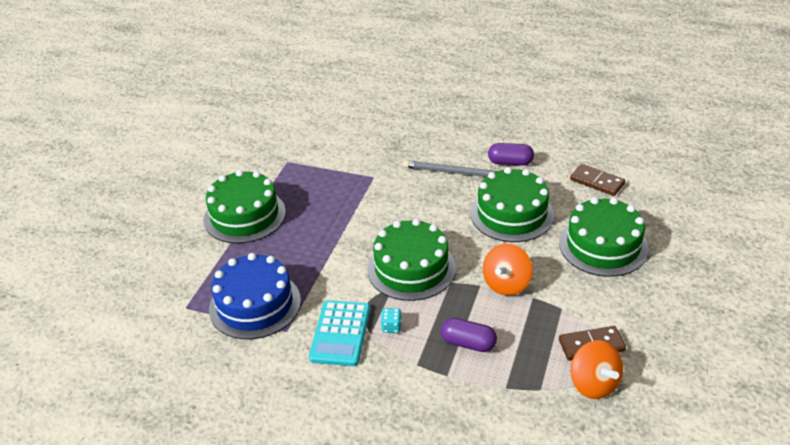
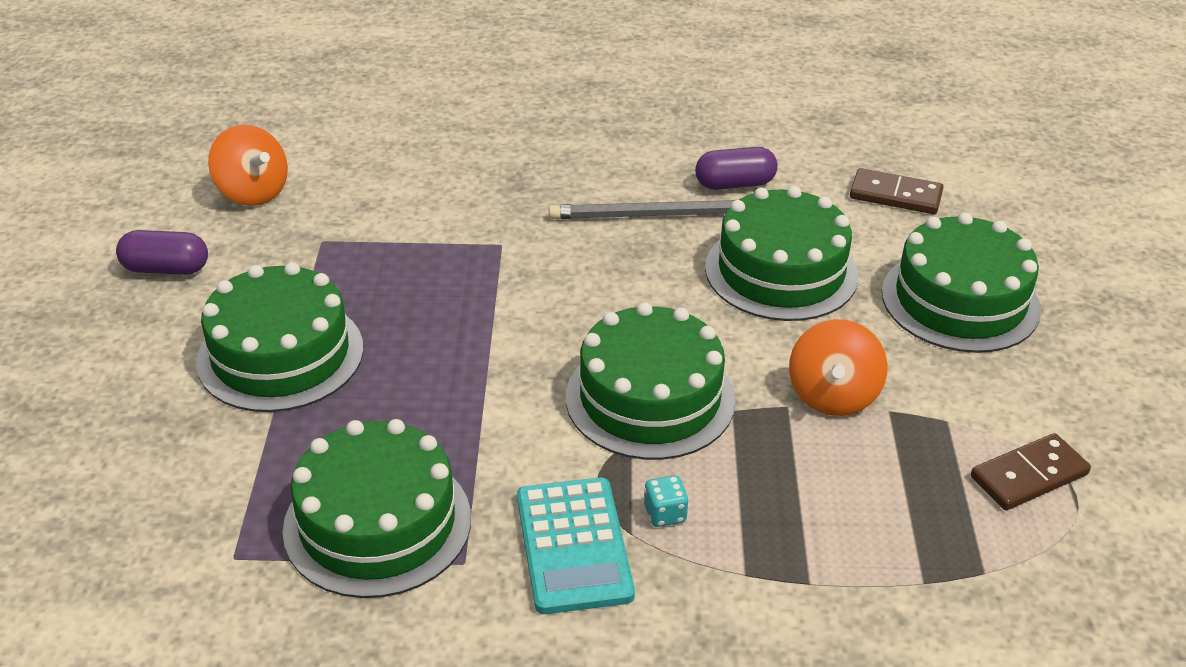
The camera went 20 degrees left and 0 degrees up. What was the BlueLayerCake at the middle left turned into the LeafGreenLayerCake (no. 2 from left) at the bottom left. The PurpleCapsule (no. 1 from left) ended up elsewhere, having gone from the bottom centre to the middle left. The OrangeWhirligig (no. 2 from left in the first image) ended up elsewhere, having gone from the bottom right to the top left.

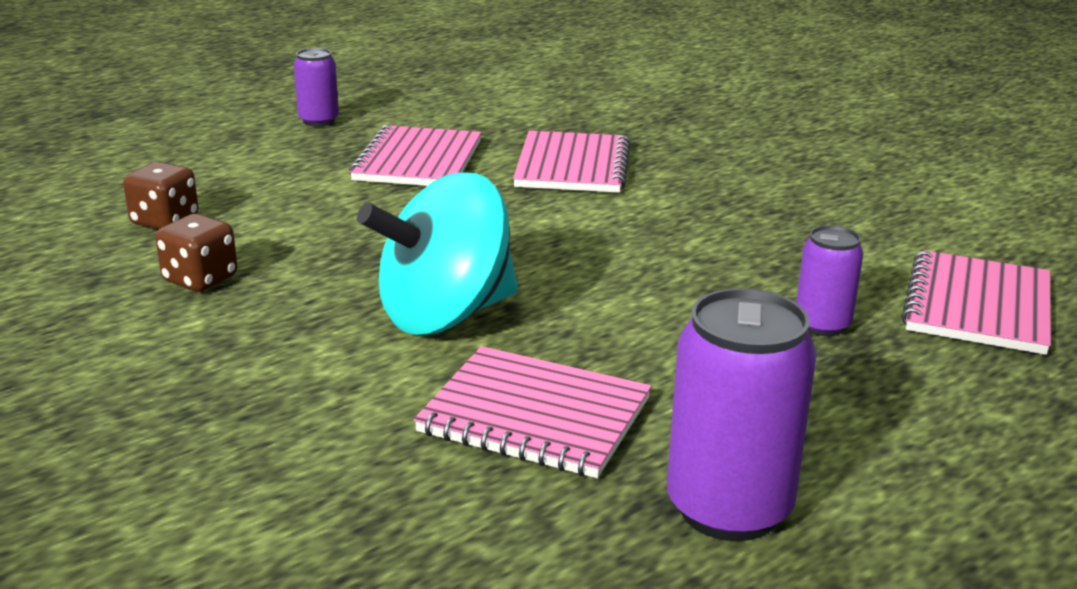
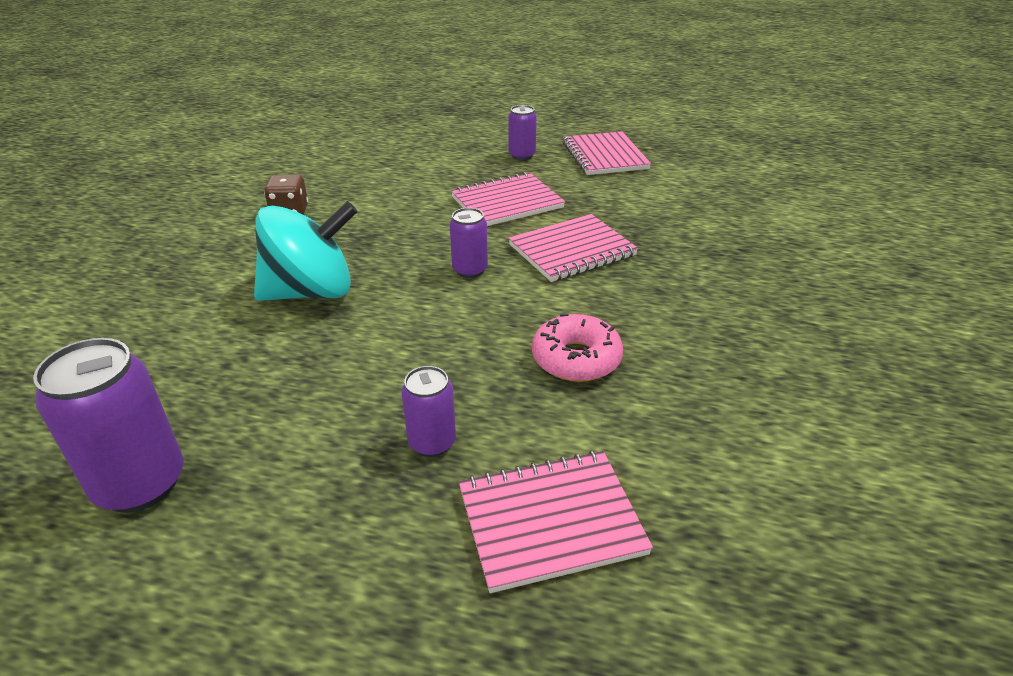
The camera went 55 degrees right and 10 degrees up. The second view lost the RussetDie (no. 1 from left) at the top left. The AquaWhirligig at the centre ended up facing another way, 135 degrees clockwise from before. The PinkNotebook (no. 2 from left in the first image) ended up elsewhere, having gone from the bottom centre to the top centre. The second view gained the PurpleTin (no. 3 from left) at the centre. The second view gained the PinkGlazedDonut at the centre.

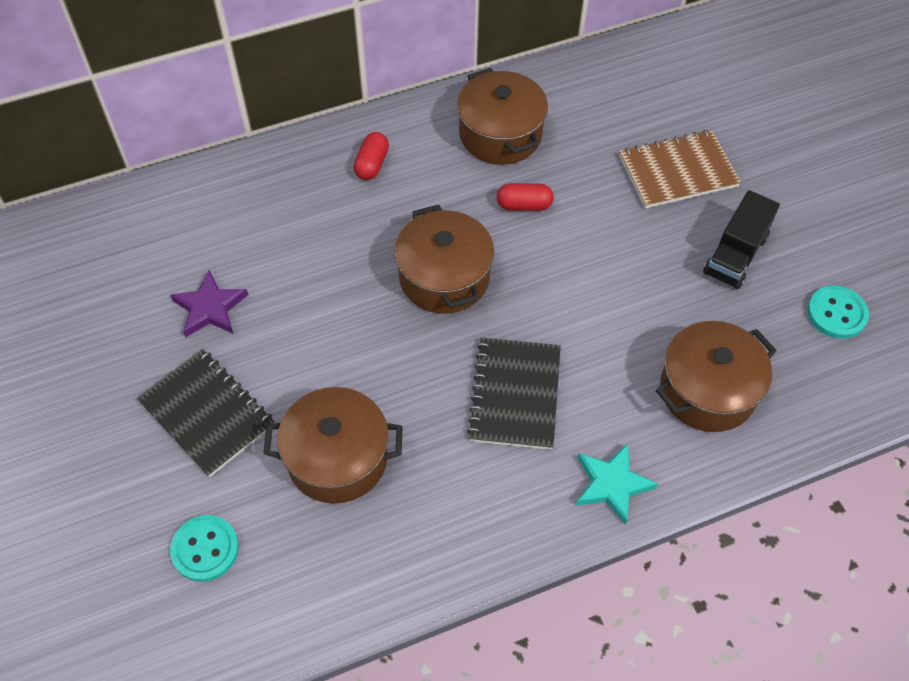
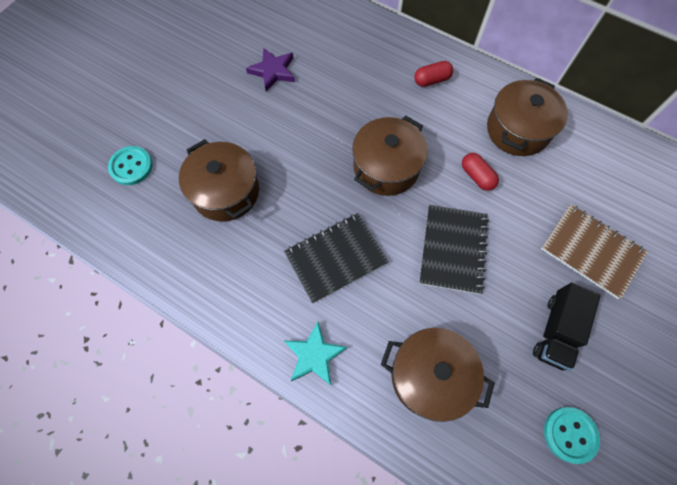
The camera went 55 degrees right and 10 degrees up. The EbonyNotebook (no. 1 from left in the first image) ended up elsewhere, having gone from the middle left to the middle right. The EbonyTruck at the middle right ended up facing another way, 60 degrees counterclockwise from before.

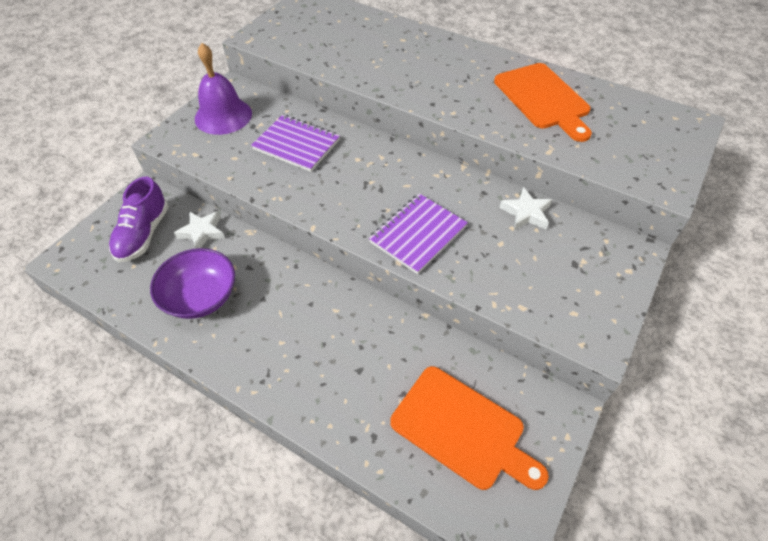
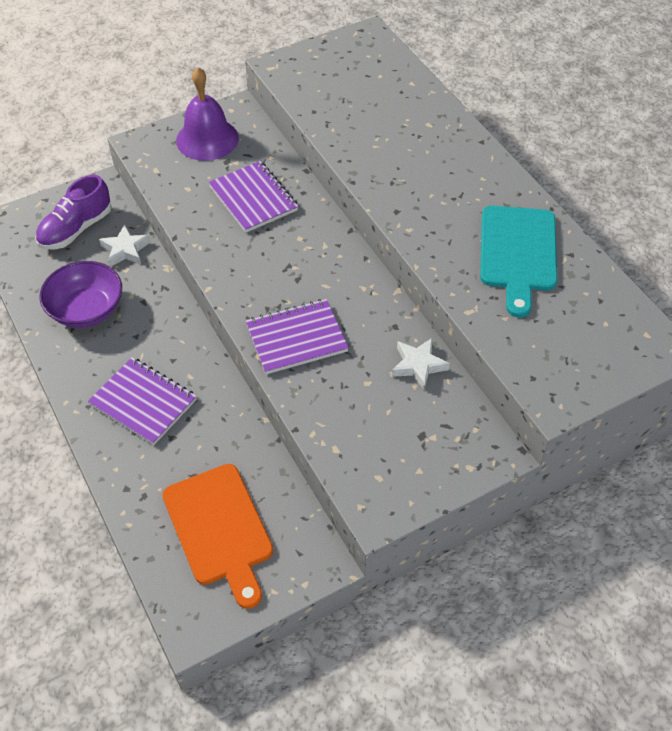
The camera went 30 degrees right and 0 degrees up. What was the OrangeChoppingBoard (no. 2 from left) at the top right turned into the AquaChoppingBoard at the middle right. The second view gained the PurpleNotebook (no. 1 from left) at the middle left.

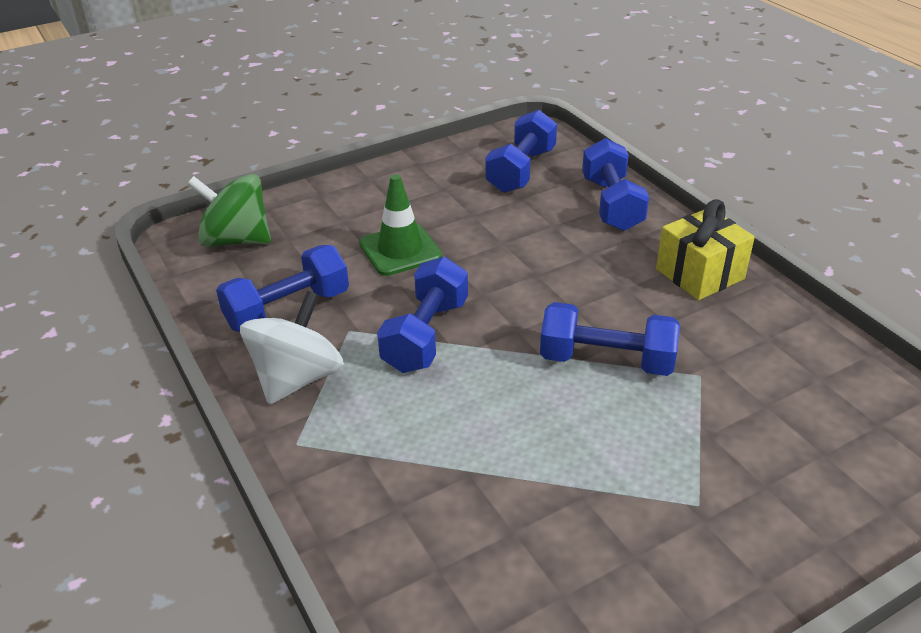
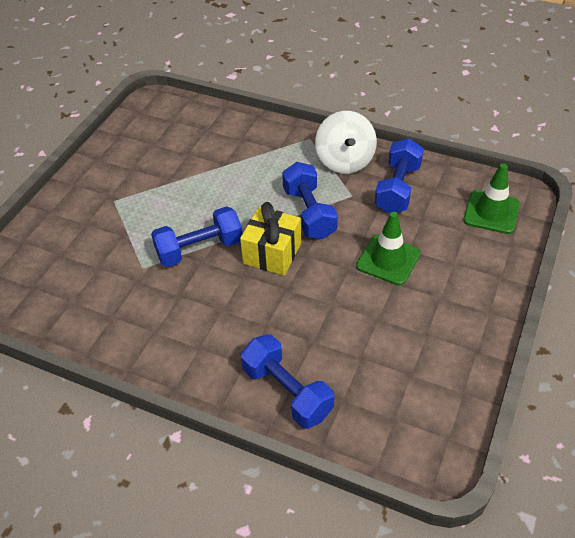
The camera went 145 degrees right and 10 degrees up. Where the LeafGreenWhirligig stood at the top left, the LeafGreenSafetyCone (no. 2 from left) came to stand at the middle right. The second view lost the BlueFreeWeight (no. 3 from left) at the top centre. The YellowWrappedGift ended up elsewhere, having gone from the middle right to the centre.

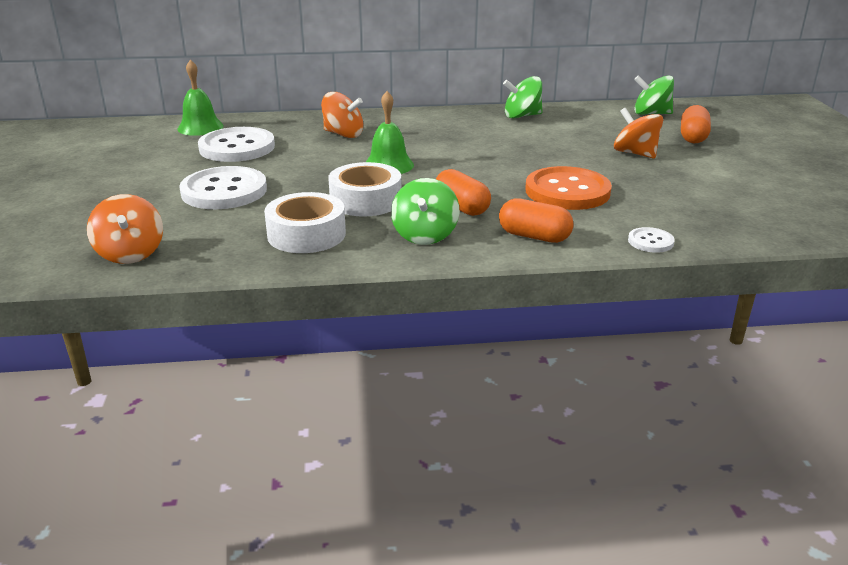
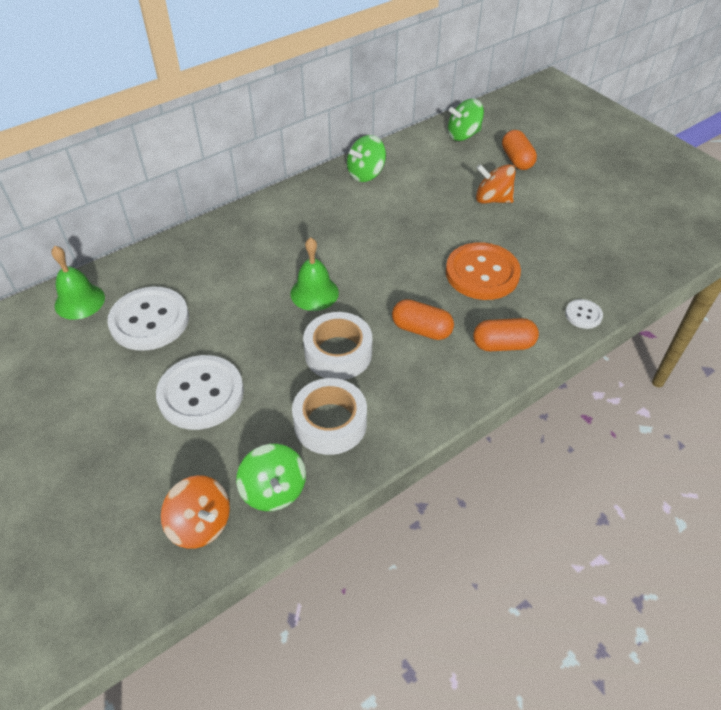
The camera went 30 degrees left and 20 degrees up. The second view lost the OrangeWhirligig (no. 2 from left) at the top centre. The LeafGreenWhirligig (no. 1 from left) ended up elsewhere, having gone from the centre to the bottom centre.

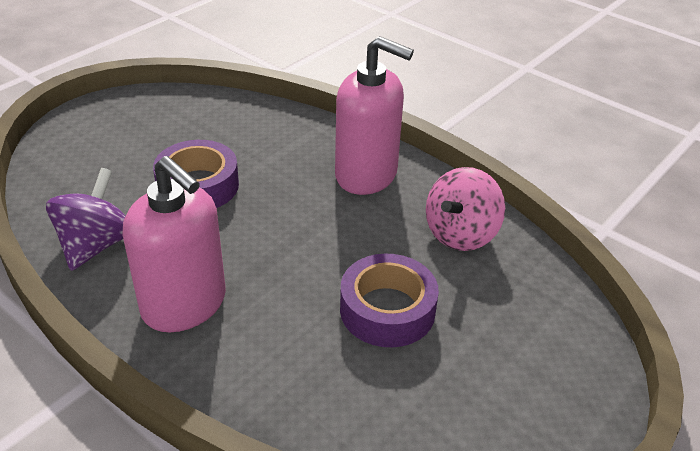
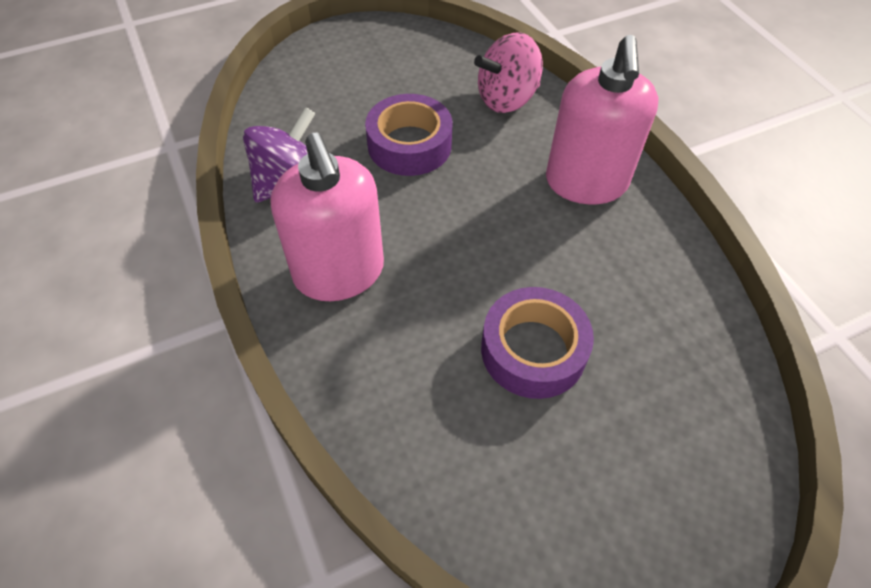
The camera went 25 degrees right and 15 degrees up. The PinkSoapPump (no. 2 from left) at the top centre ended up facing another way, 45 degrees clockwise from before. The PinkWhirligig ended up elsewhere, having gone from the centre to the top centre.

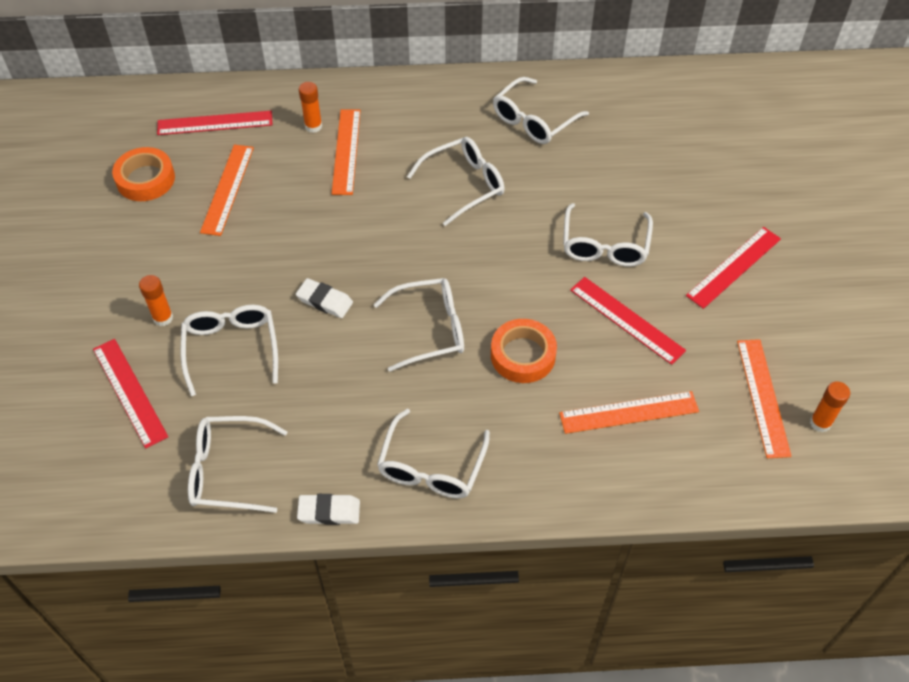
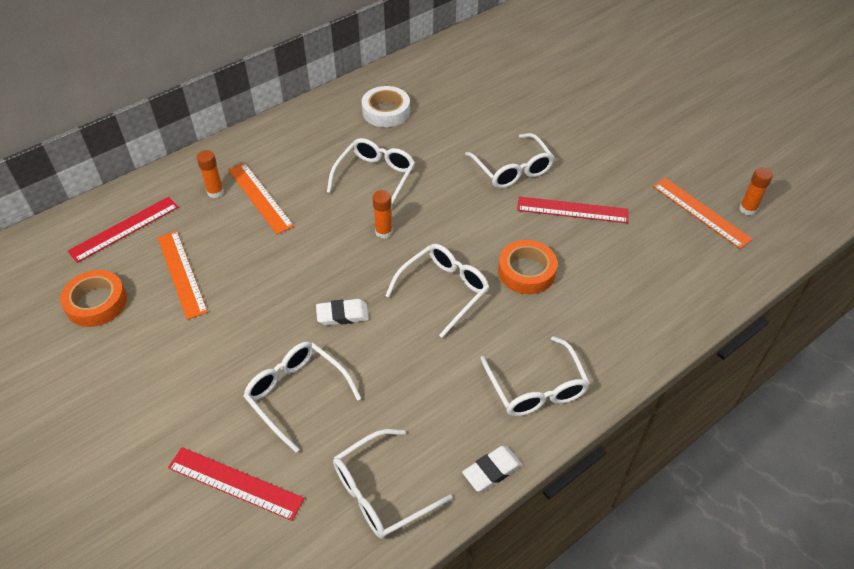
The camera went 35 degrees left and 5 degrees down. The OrangeGlue (no. 1 from left in the first image) ended up elsewhere, having gone from the middle left to the centre. Where the SnowWhiteGlasses (no. 6 from left) stood at the top centre, the SnowWhiteStickyTape came to stand at the top centre. The second view lost the OrangeStraightedge (no. 3 from left) at the middle right. The second view lost the CrimsonStraightedge (no. 4 from left) at the middle right.

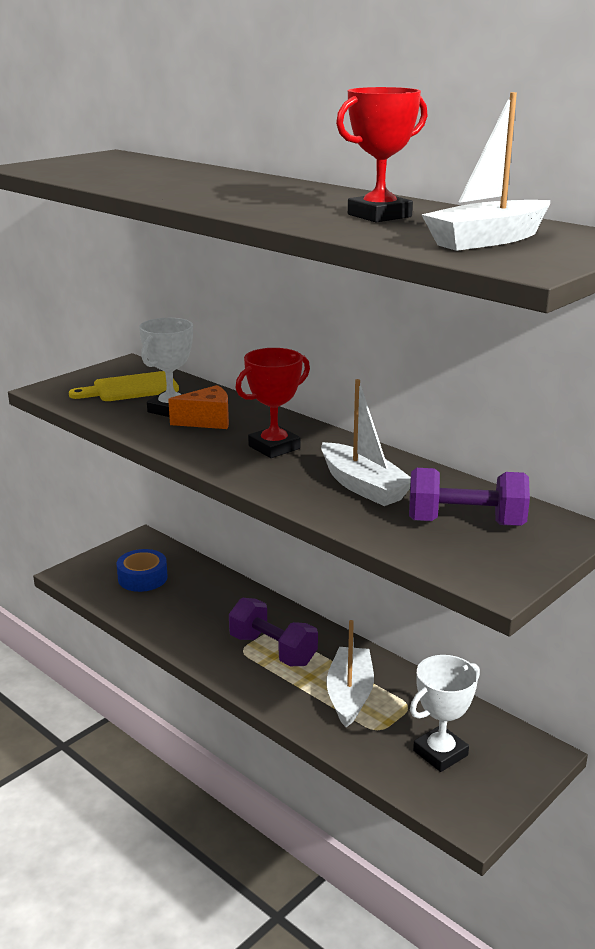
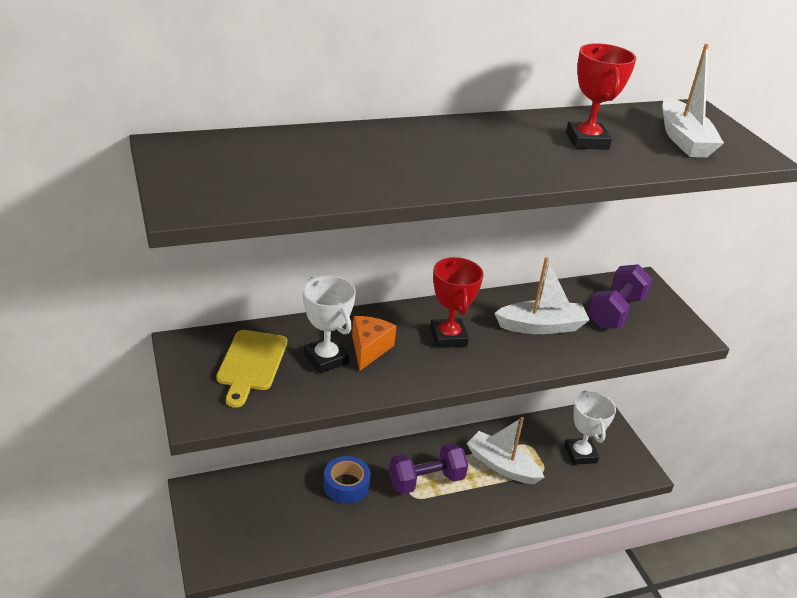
The camera went 65 degrees left and 10 degrees up. The BlueStickyTape ended up elsewhere, having gone from the middle left to the bottom centre.

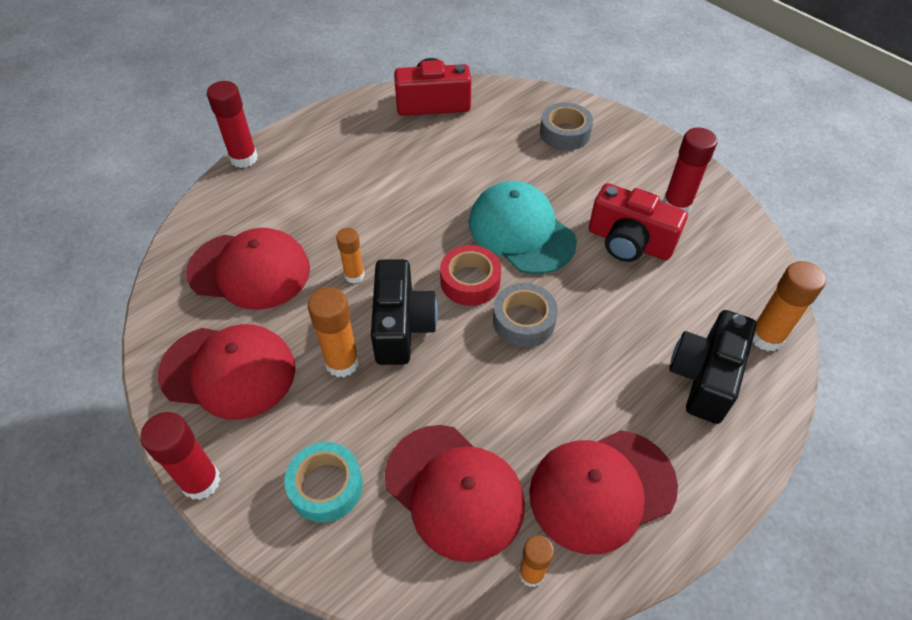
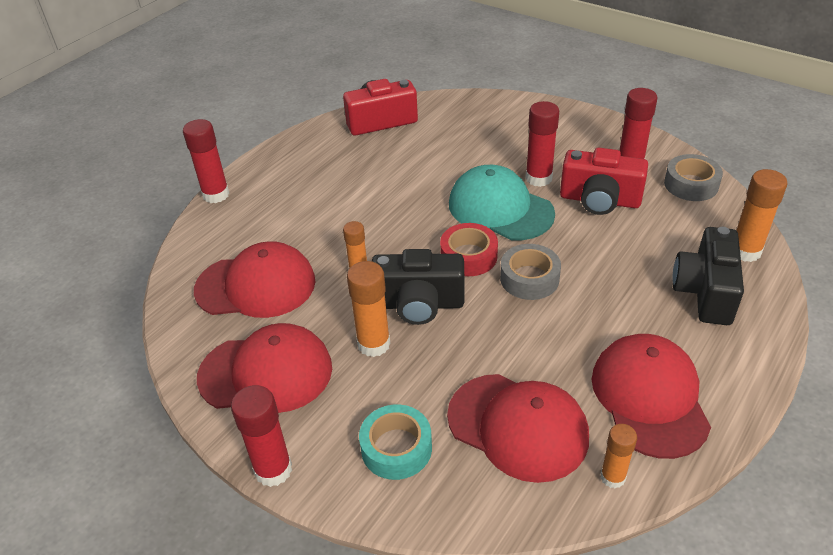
The camera went 10 degrees left and 10 degrees down. The EbonyCompactCamera (no. 1 from left) at the centre ended up facing another way, 105 degrees clockwise from before. The CrimsonCap (no. 4 from left) at the bottom centre ended up facing another way, 120 degrees clockwise from before. The AshGreyStickyTape (no. 2 from left) ended up elsewhere, having gone from the top centre to the top right. The second view gained the CrimsonGlue (no. 3 from left) at the top centre.

